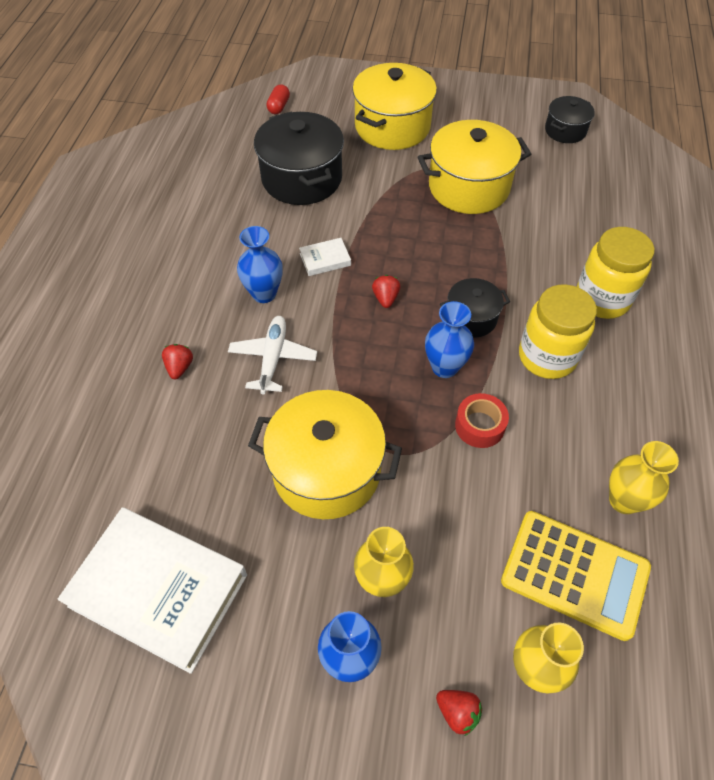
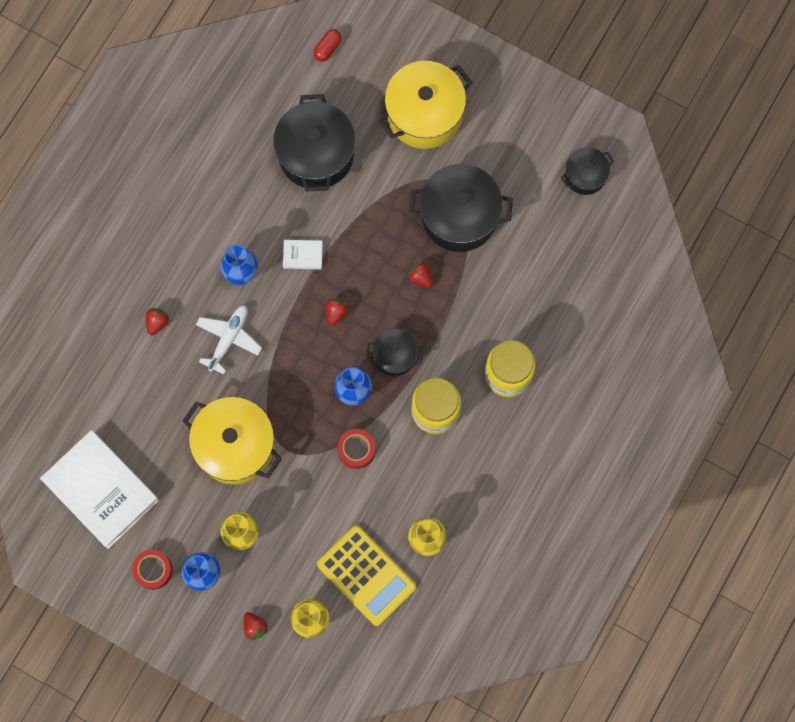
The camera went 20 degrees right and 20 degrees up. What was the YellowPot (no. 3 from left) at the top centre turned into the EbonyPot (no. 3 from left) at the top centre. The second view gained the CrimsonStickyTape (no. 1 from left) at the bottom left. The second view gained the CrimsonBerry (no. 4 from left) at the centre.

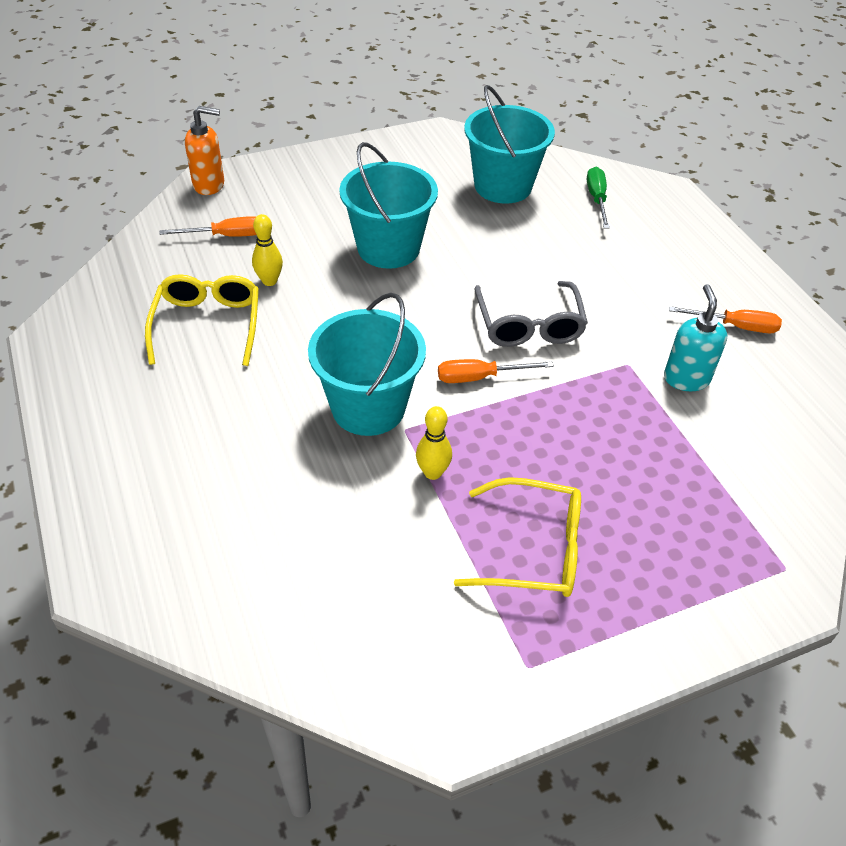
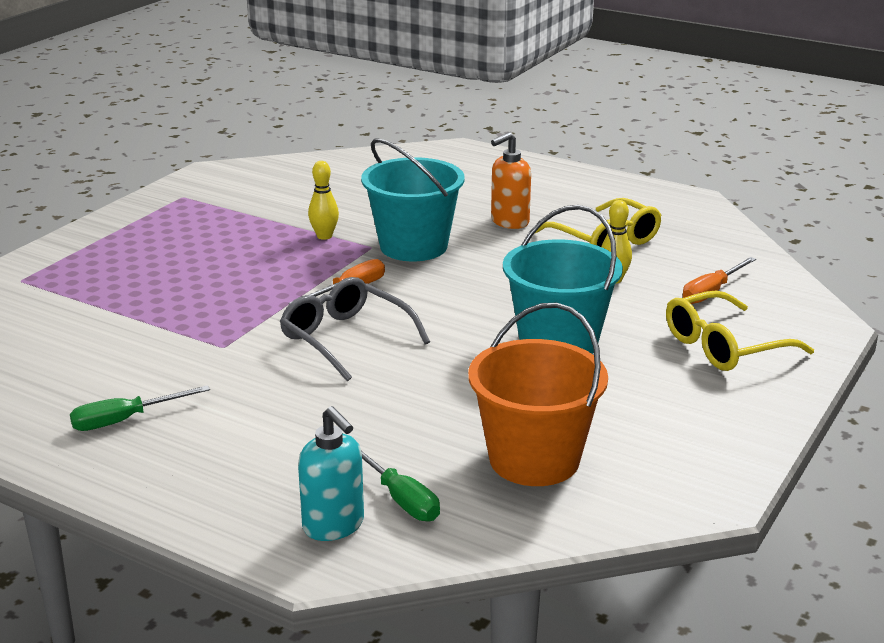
The camera went 145 degrees right and 20 degrees down. The OrangeSoapPump ended up elsewhere, having gone from the top left to the top centre. The YellowGlasses (no. 2 from left) ended up elsewhere, having gone from the centre to the middle right. What was the AquaBucket (no. 3 from left) at the top centre turned into the OrangeBucket at the centre. The AquaSoapPump ended up elsewhere, having gone from the middle right to the bottom centre. What was the OrangeHandScrewdriver (no. 3 from left) at the middle right turned into the LeafGreenHandScrewdriver (no. 1 from left) at the middle left.

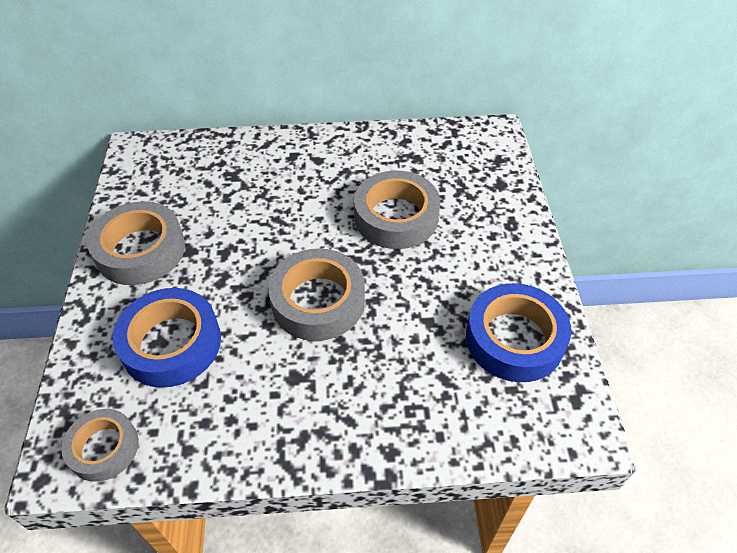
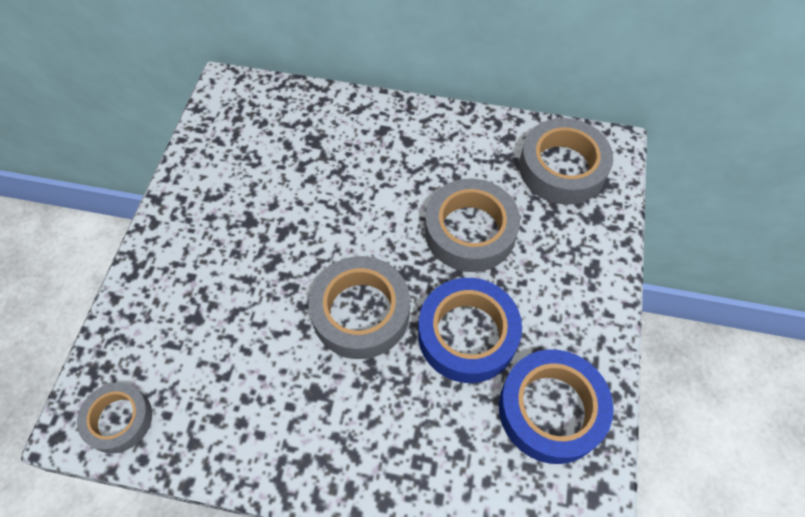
The camera went 15 degrees right and 10 degrees up. The AshGreyStickyTape (no. 2 from left in the first image) ended up elsewhere, having gone from the middle left to the top right. The BlueStickyTape (no. 1 from left) ended up elsewhere, having gone from the middle left to the centre.

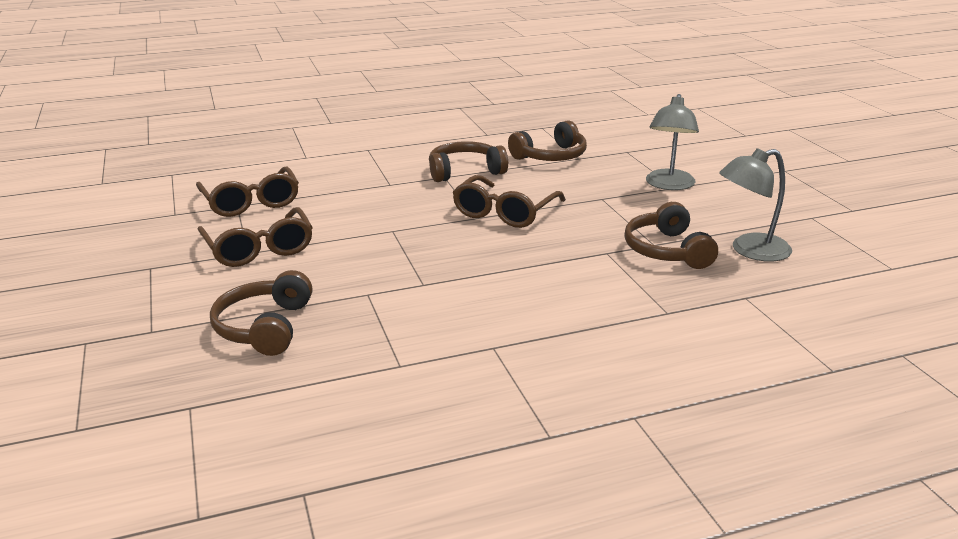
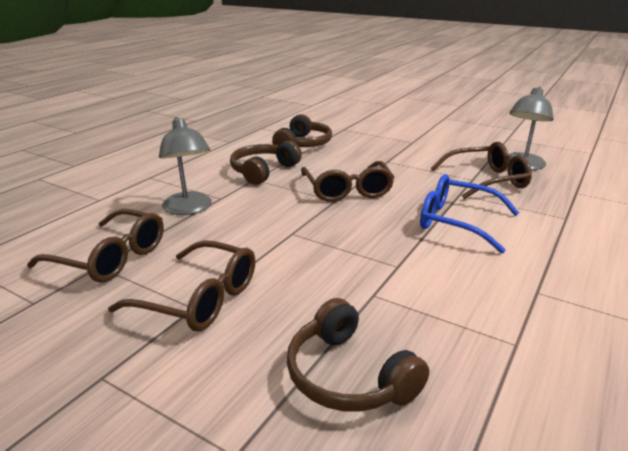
The camera went 40 degrees left and 0 degrees up. Where the RussetHeadphones (no. 4 from left) stood at the middle right, the RussetGlasses (no. 4 from left) came to stand at the middle right. The AshGreyLamp (no. 1 from left) ended up elsewhere, having gone from the top right to the middle left. The second view gained the BlueGlasses at the middle right.

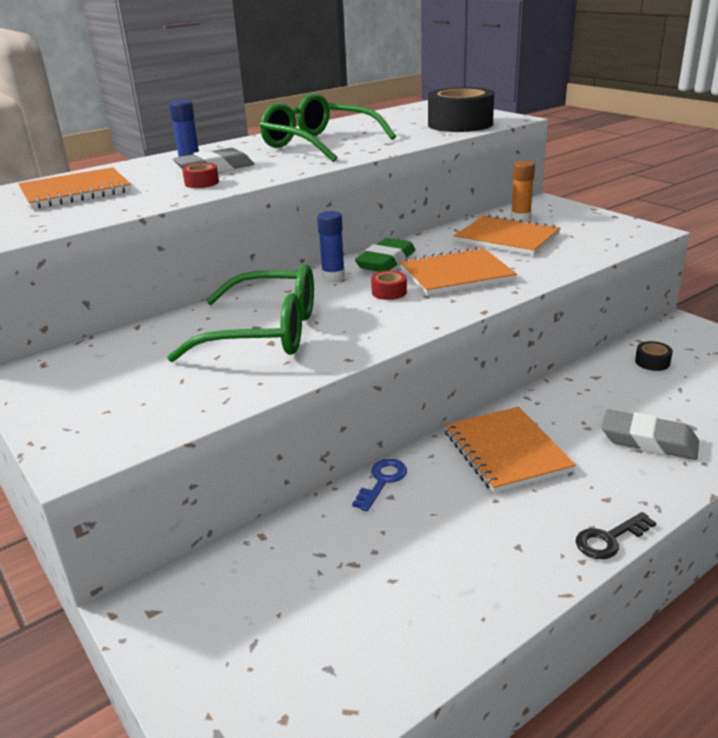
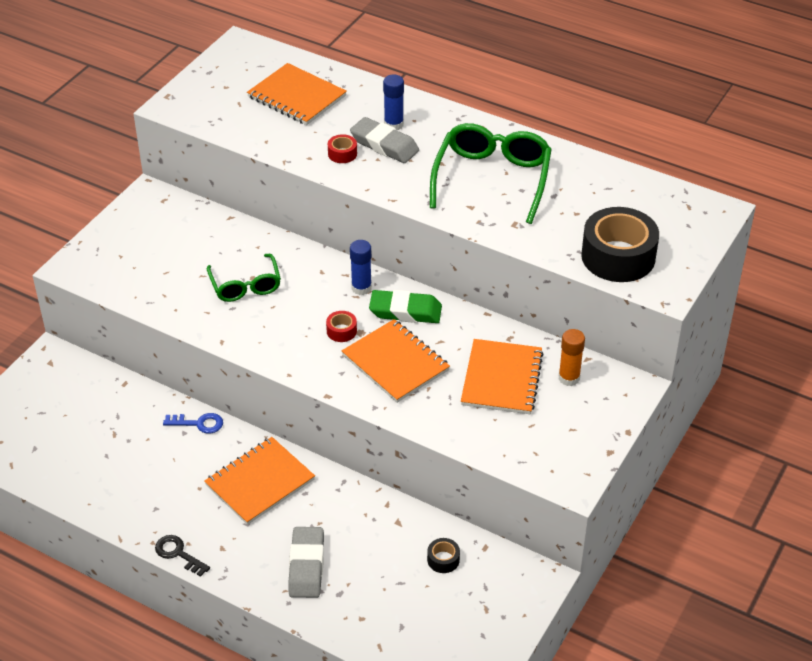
The camera went 65 degrees right and 15 degrees up. The size of the LeafGreenGlasses (no. 1 from left) at the centre changed by a factor of 0.62.

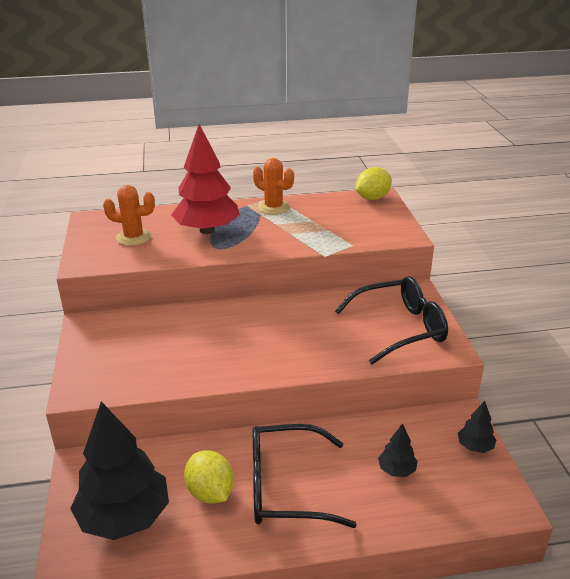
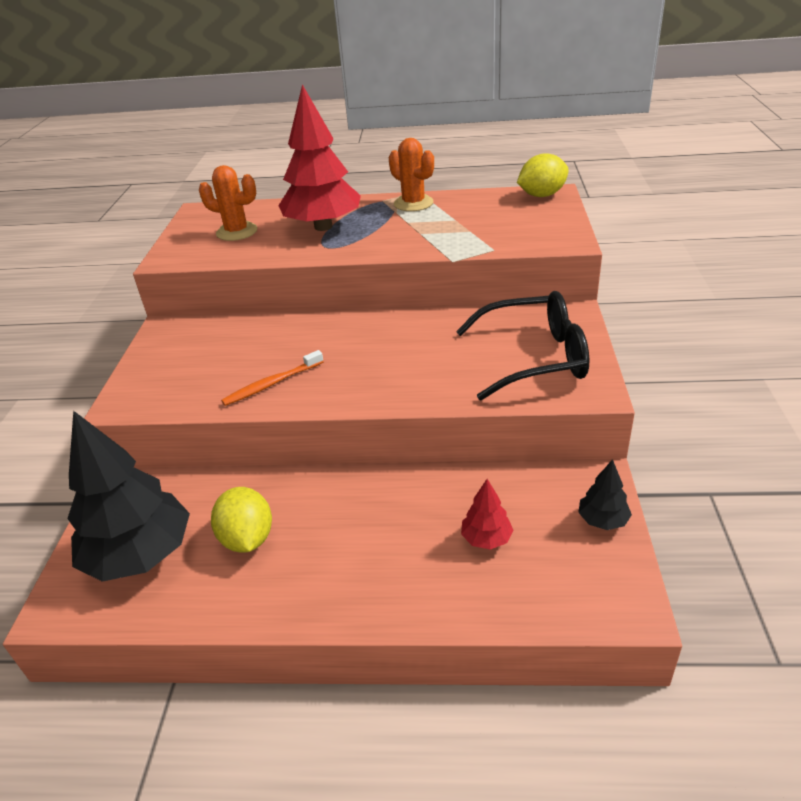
The camera went 15 degrees right and 5 degrees up. The second view lost the EbonyGlasses (no. 1 from left) at the bottom centre. What was the EbonyToyTree (no. 2 from left) at the bottom right turned into the CrimsonToyTree (no. 2 from left) at the centre. The second view gained the OrangeDentalBrush at the centre.

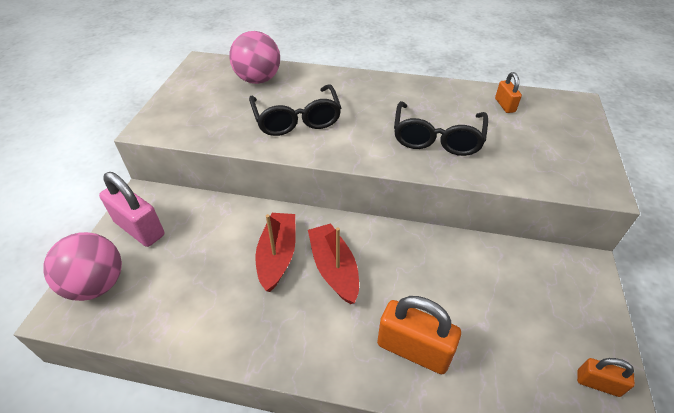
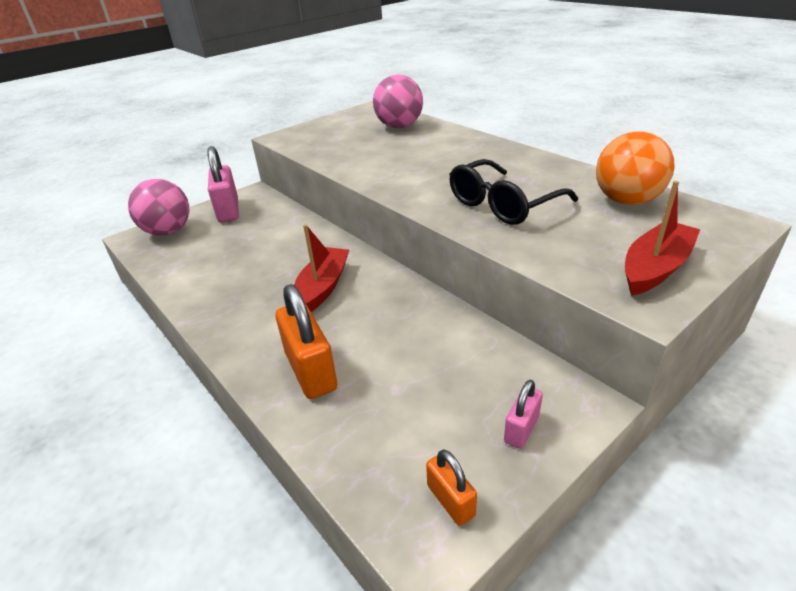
The camera went 40 degrees right and 10 degrees down. The second view lost the EbonyGlasses (no. 1 from left) at the top centre. The CrimsonBoat (no. 1 from left in the first image) ended up elsewhere, having gone from the centre to the middle right. Where the OrangePadlock (no. 2 from left) stood at the top right, the OrangePlayBall came to stand at the top right. The second view gained the PinkPadlock (no. 2 from left) at the bottom centre.

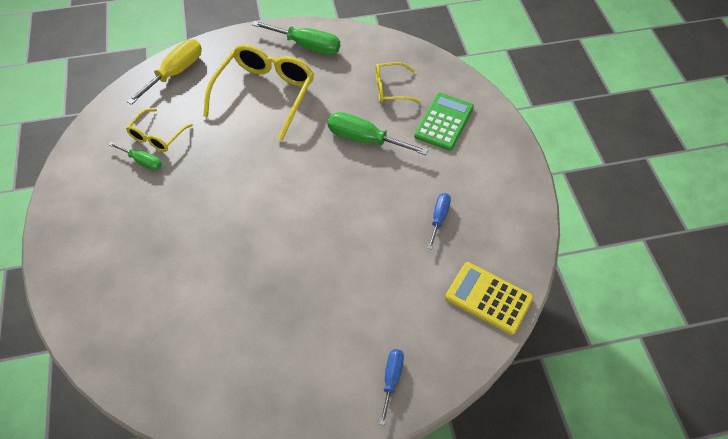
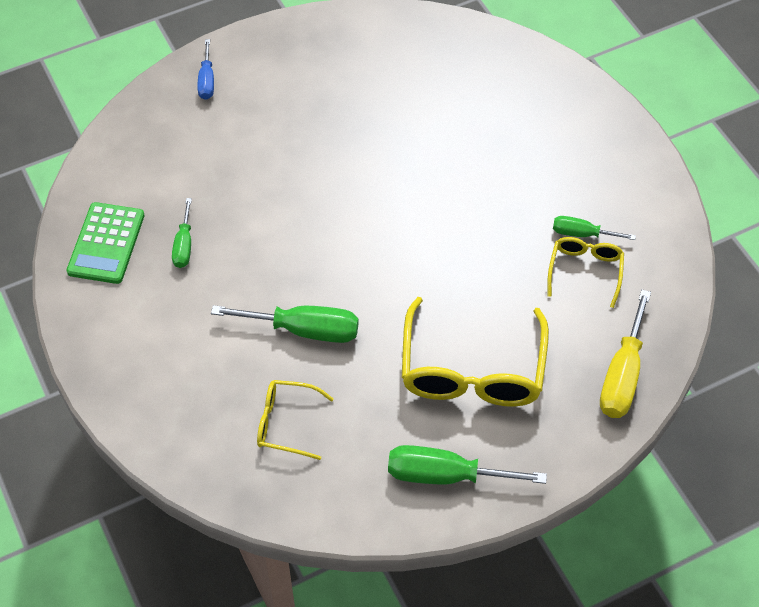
The camera went 165 degrees right and 0 degrees up. The YellowGlasses (no. 3 from left in the first image) at the top centre ended up facing another way, 150 degrees counterclockwise from before. The LeafGreenAddingMachine ended up elsewhere, having gone from the top centre to the middle left. What was the BlueHandScrewdriver (no. 2 from left) at the centre turned into the LeafGreenHandScrewdriver (no. 1 from left) at the middle left. The second view lost the YellowAddingMachine at the bottom right.

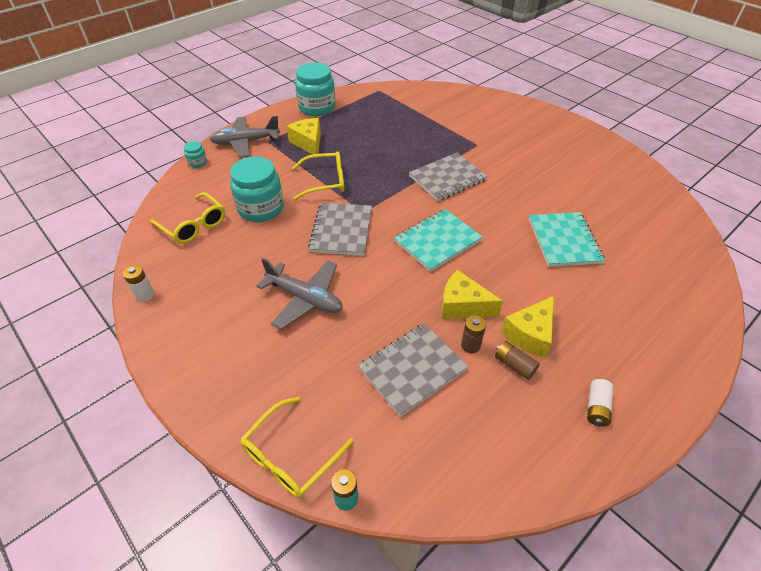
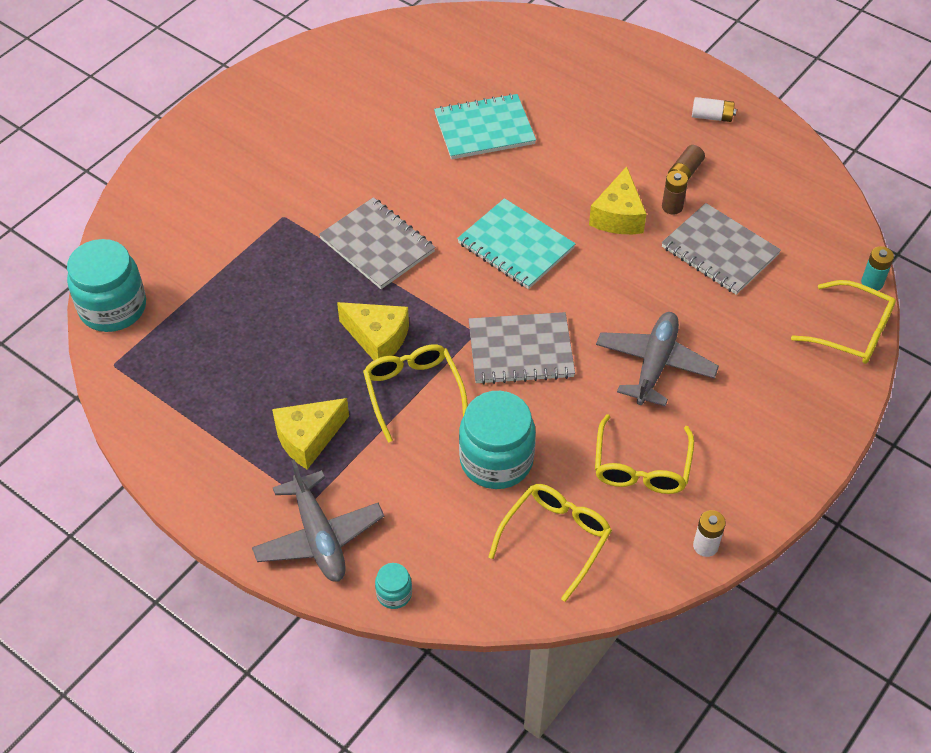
The camera went 100 degrees left and 5 degrees up. The AquaJamJar (no. 3 from left in the first image) ended up elsewhere, having gone from the top centre to the middle left. The YellowPieceOfCheese (no. 3 from left in the first image) ended up elsewhere, having gone from the middle right to the centre. The second view gained the YellowGlasses (no. 3 from left) at the middle right.

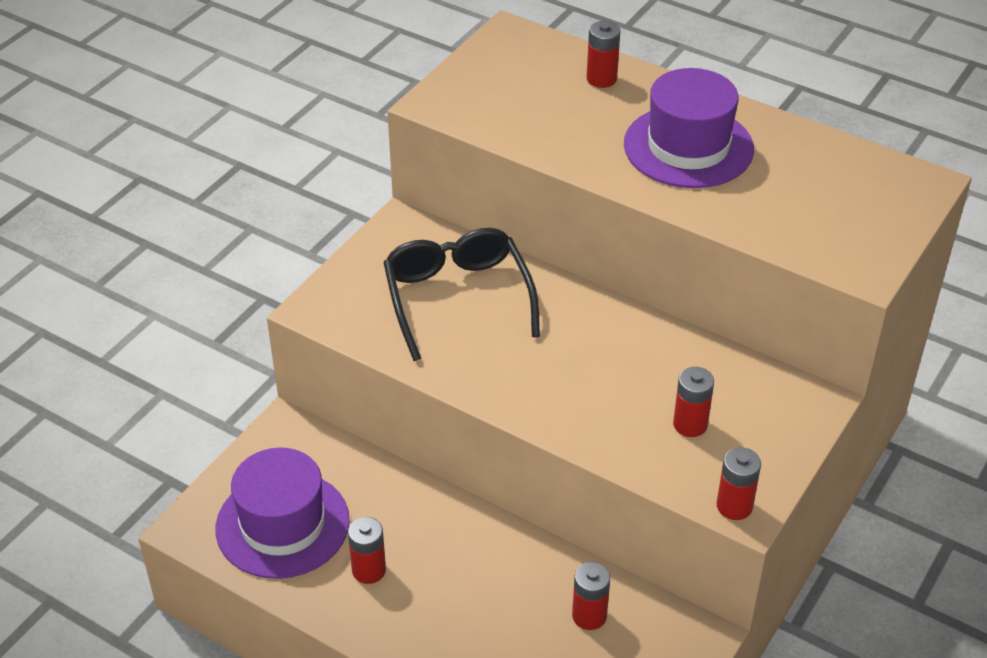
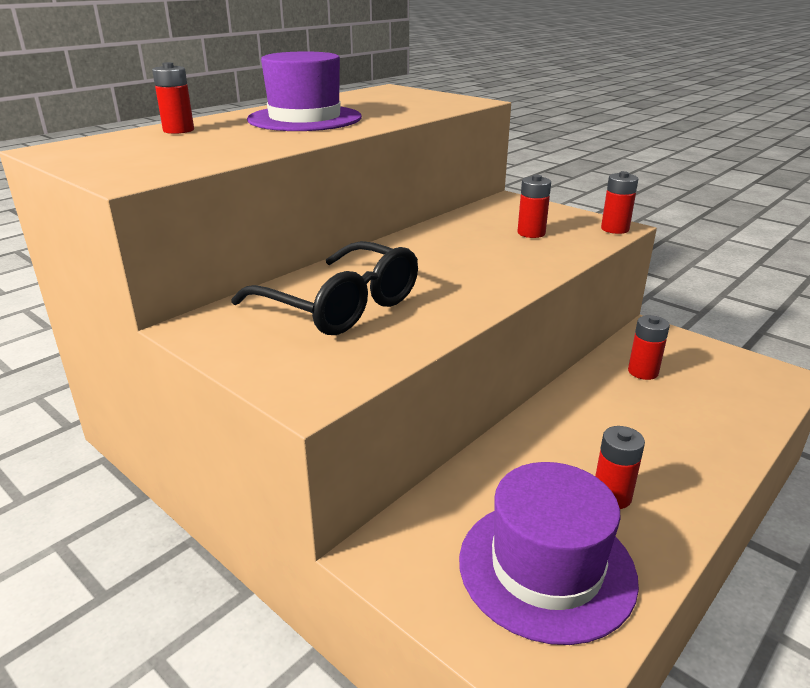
The camera went 80 degrees left and 15 degrees down. The EbonyGlasses at the centre ended up facing another way, 135 degrees counterclockwise from before.

